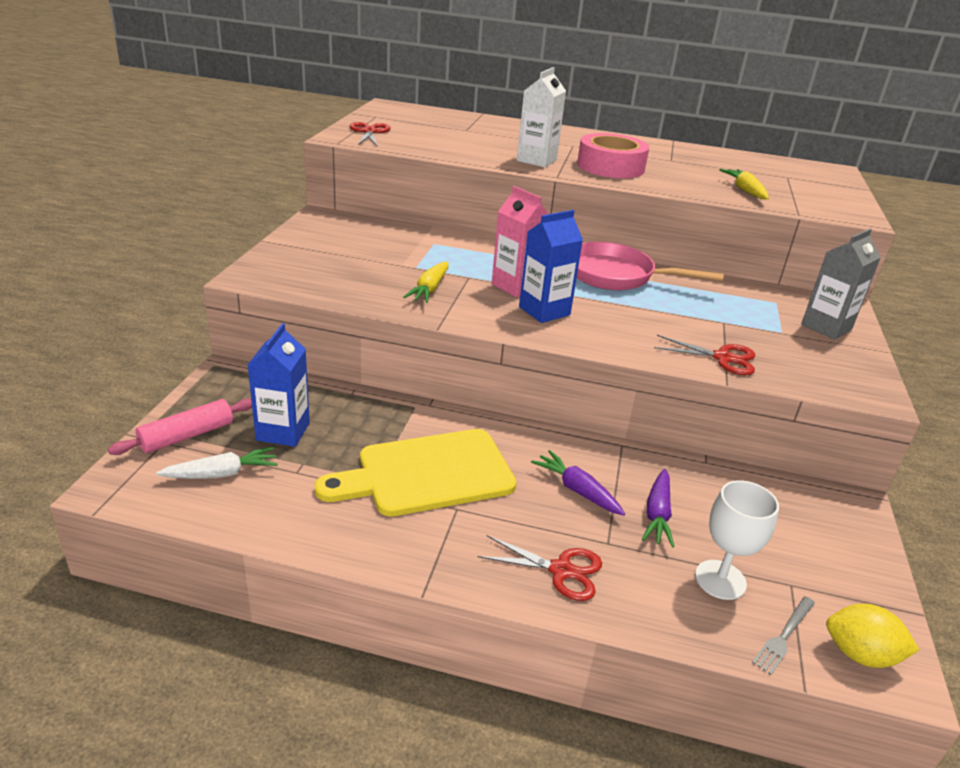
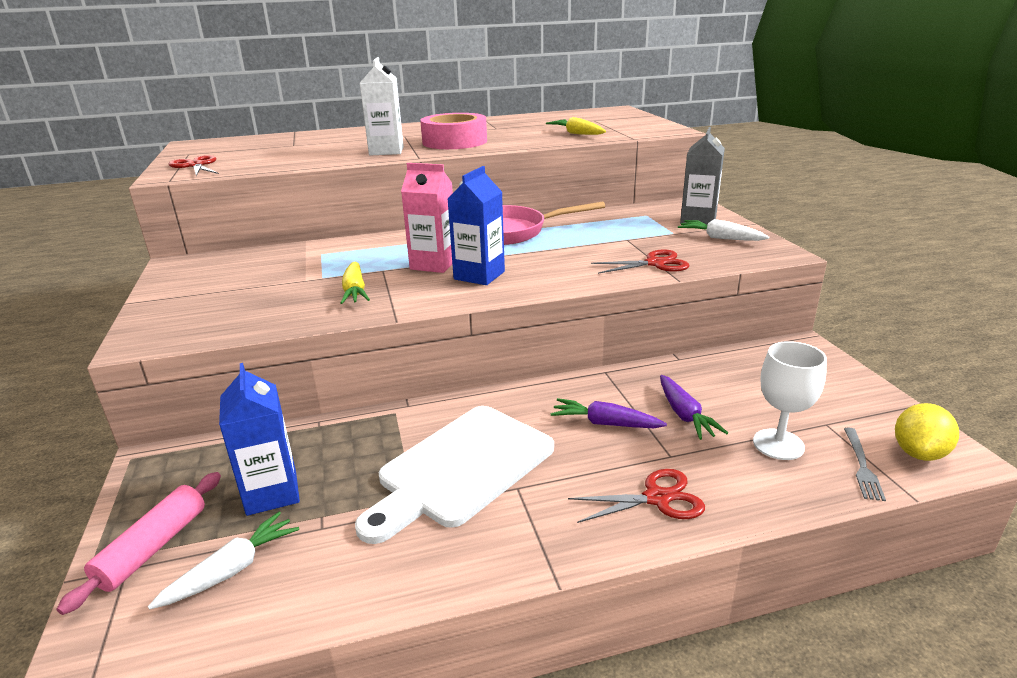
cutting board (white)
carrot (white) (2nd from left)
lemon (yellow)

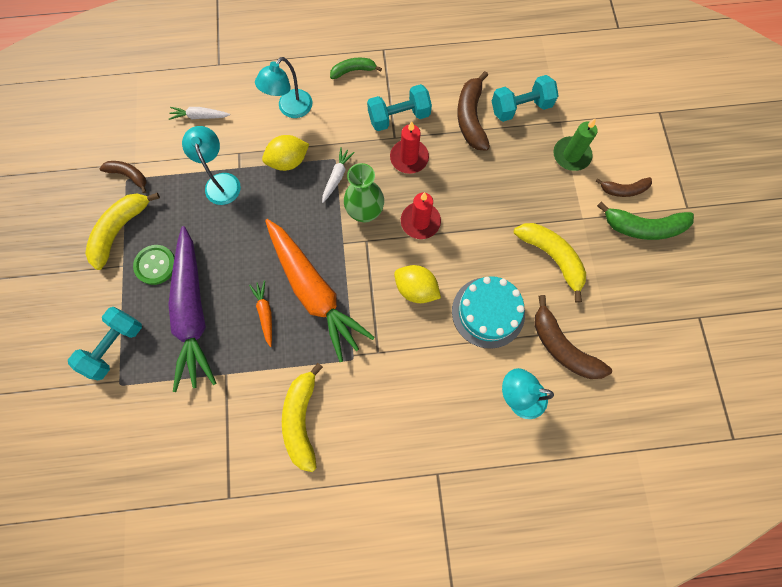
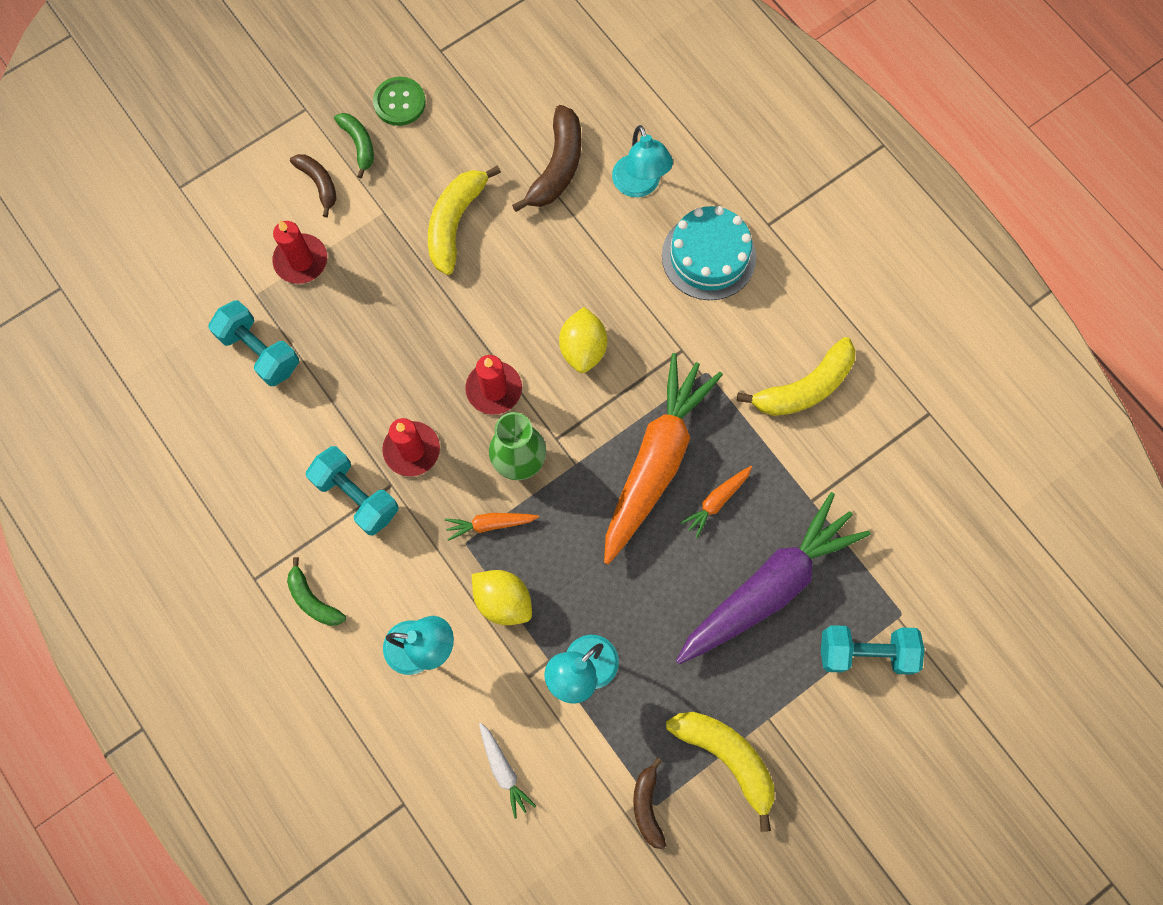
candle (red) (1st from left)
banana (green) (2nd from left)
button (green)
carrot (orange) (1st from left)
cake (turquoise)
banana (yellow) (2nd from left)
banana (brown) (2nd from left in the first image)

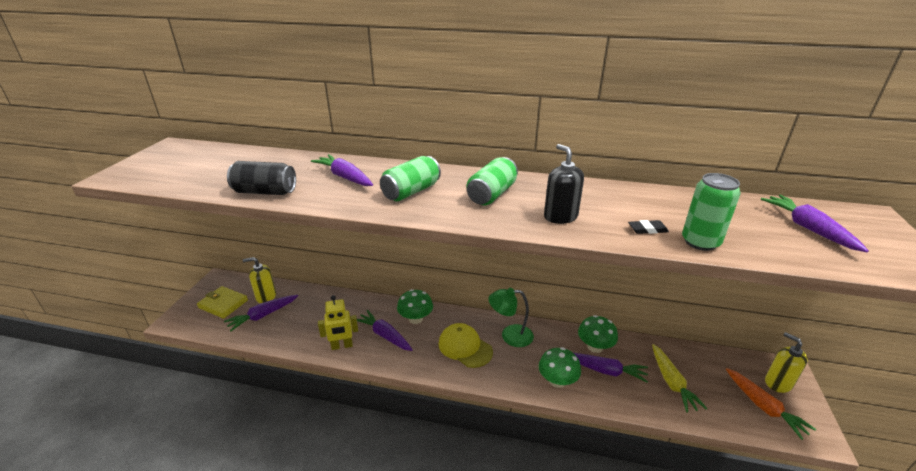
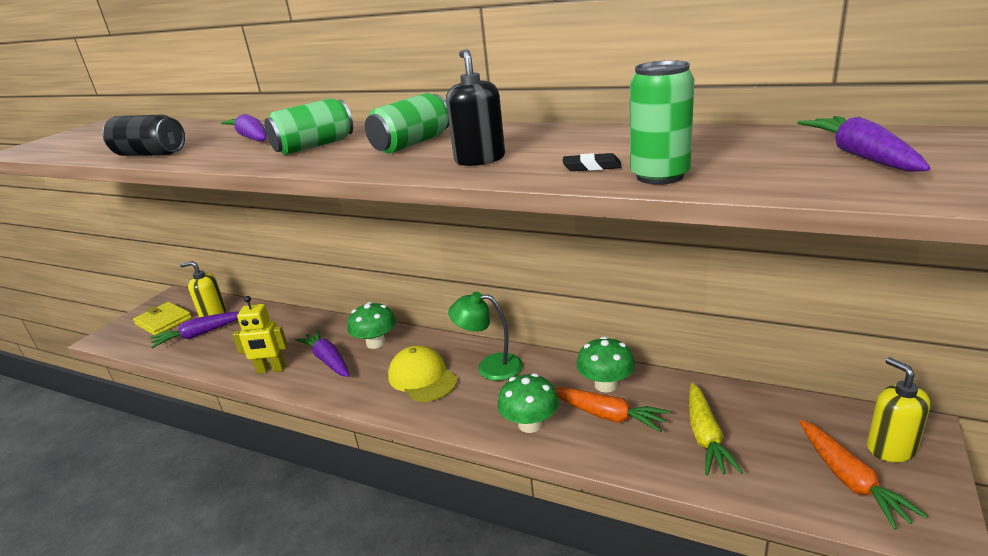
carrot (orange) (1st from left)

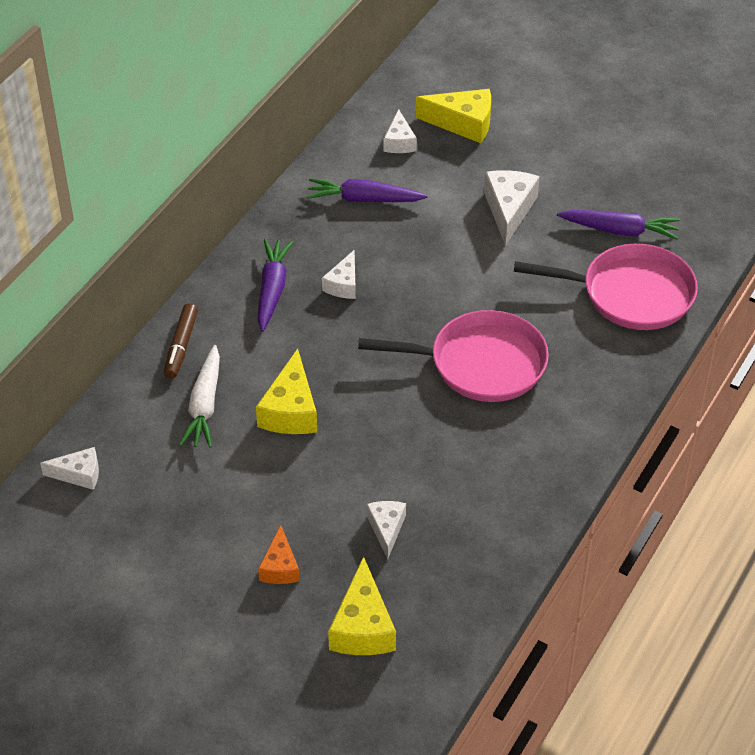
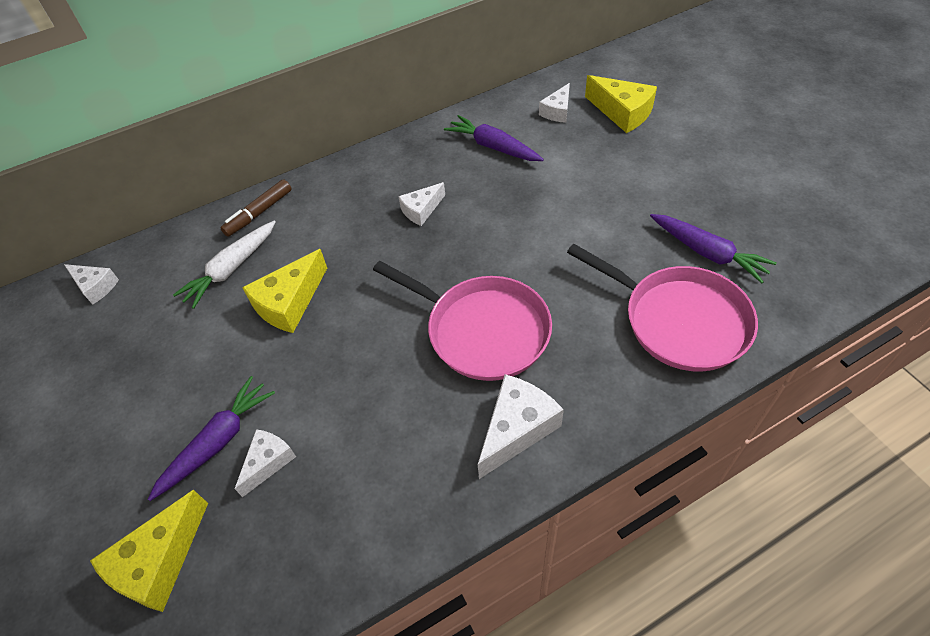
carrot (purple) (1st from left)
cheese (white) (4th from left)
cheese (orange)

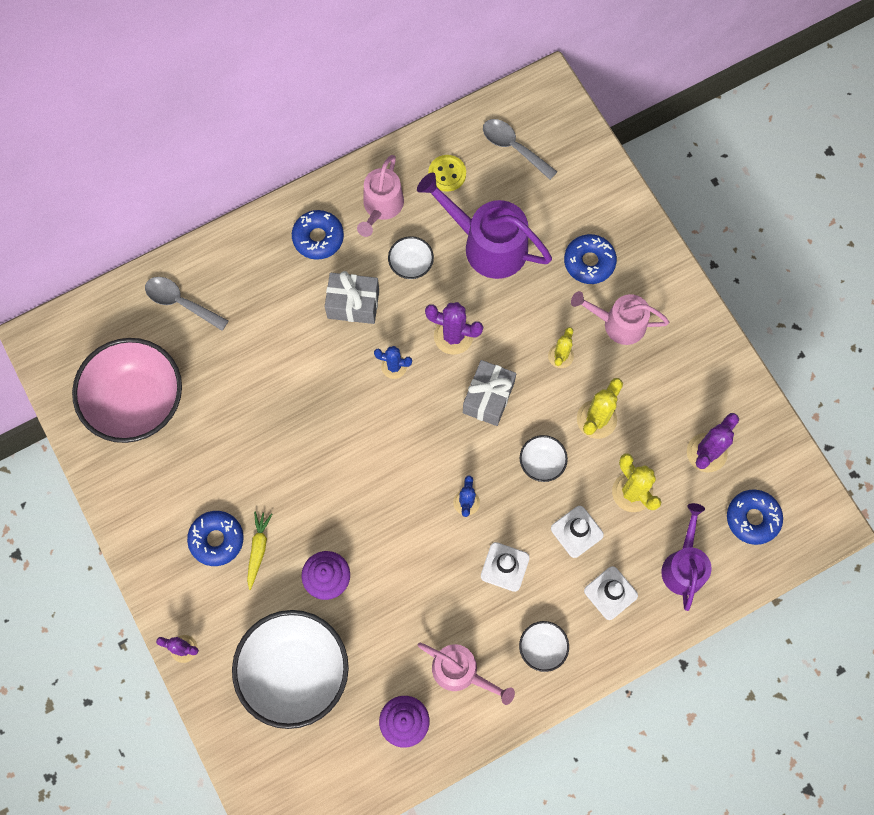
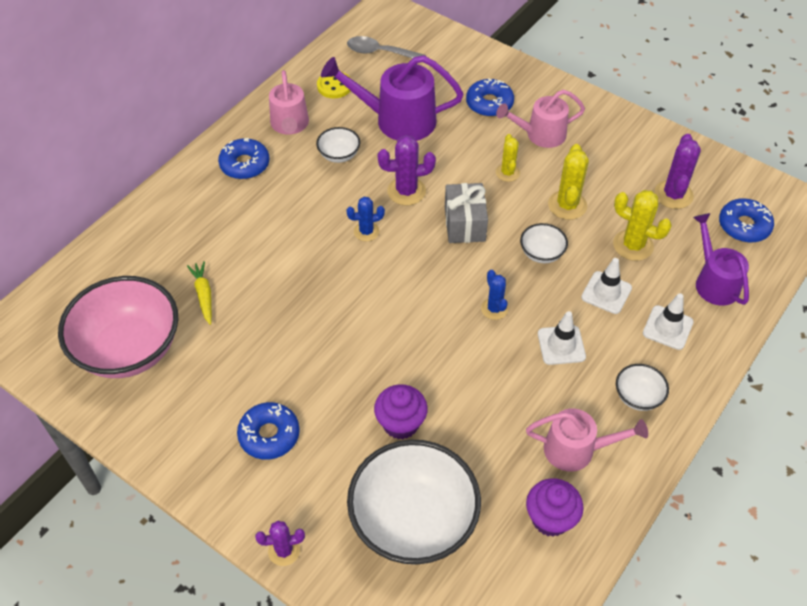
carrot (yellow)
spoon (grey) (1st from left in the first image)
gift (grey) (1st from left in the first image)

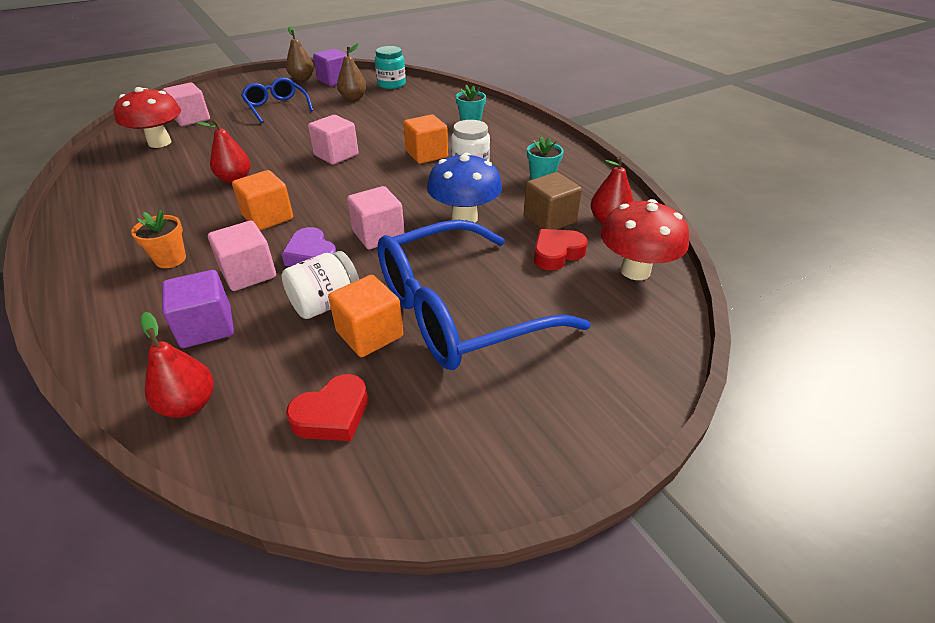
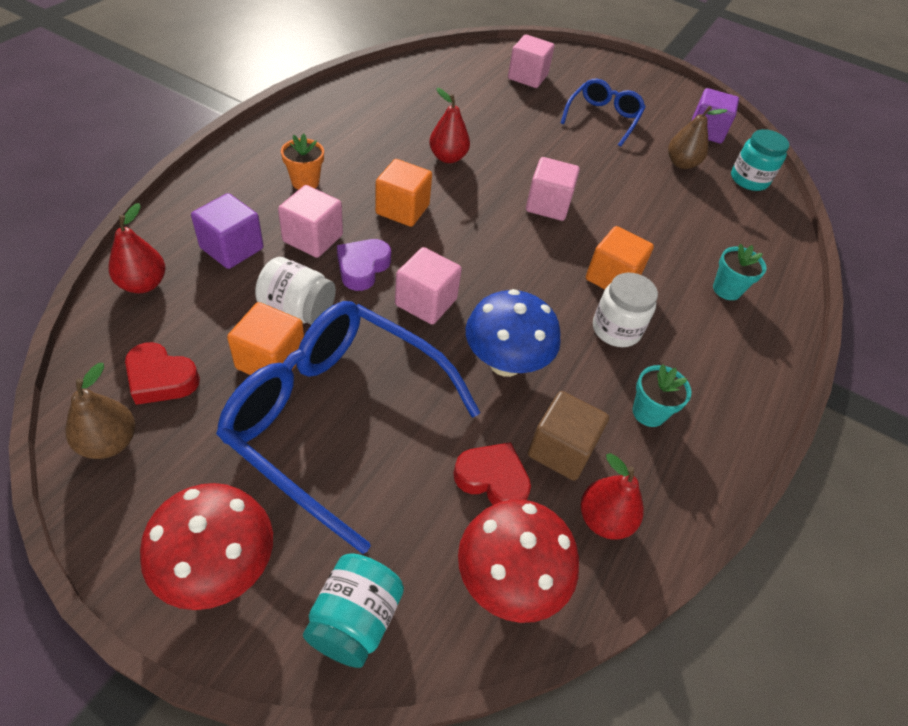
pear (brown) (1st from left)
mushroom (red) (1st from left)
jar (turquoise) (1st from left)

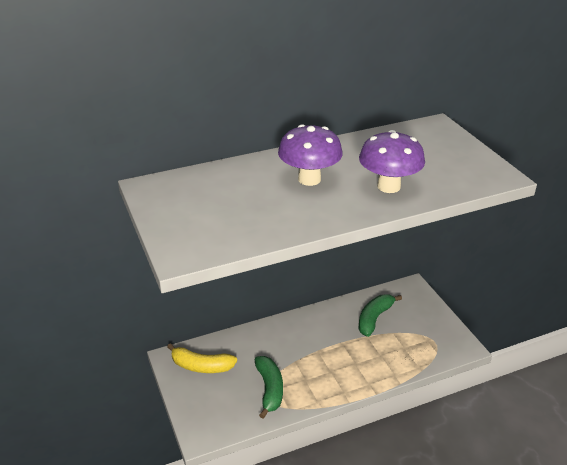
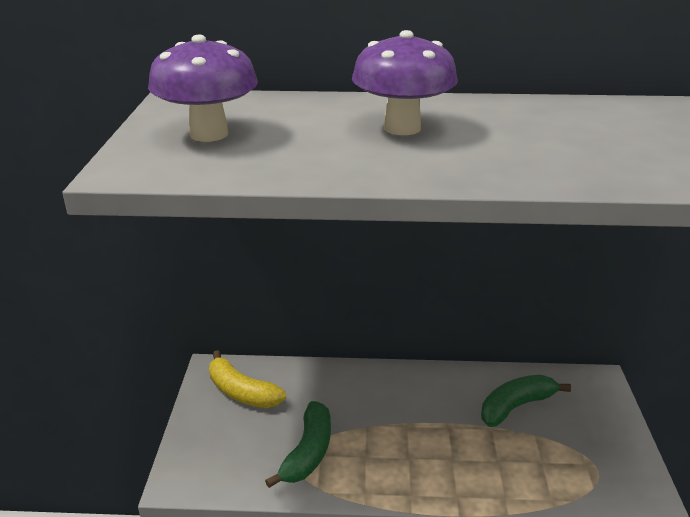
mushroom (purple) (1st from left)

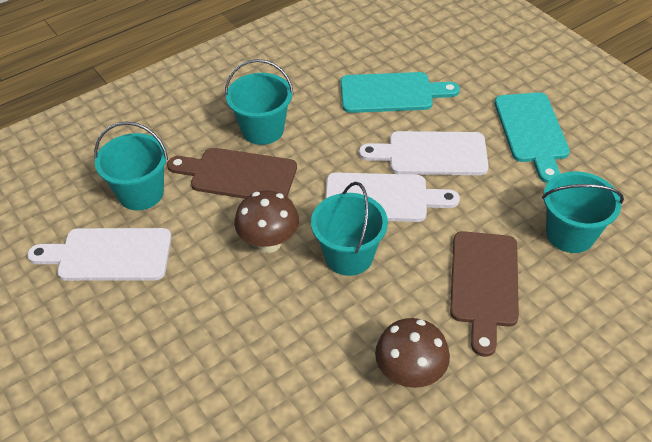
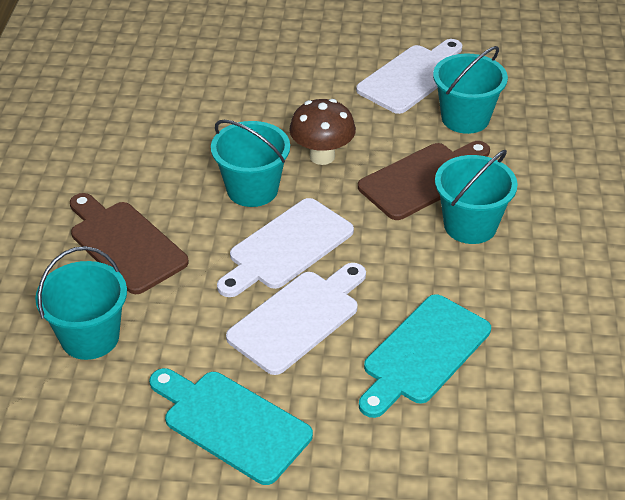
mushroom (brown) (2nd from left in the first image)

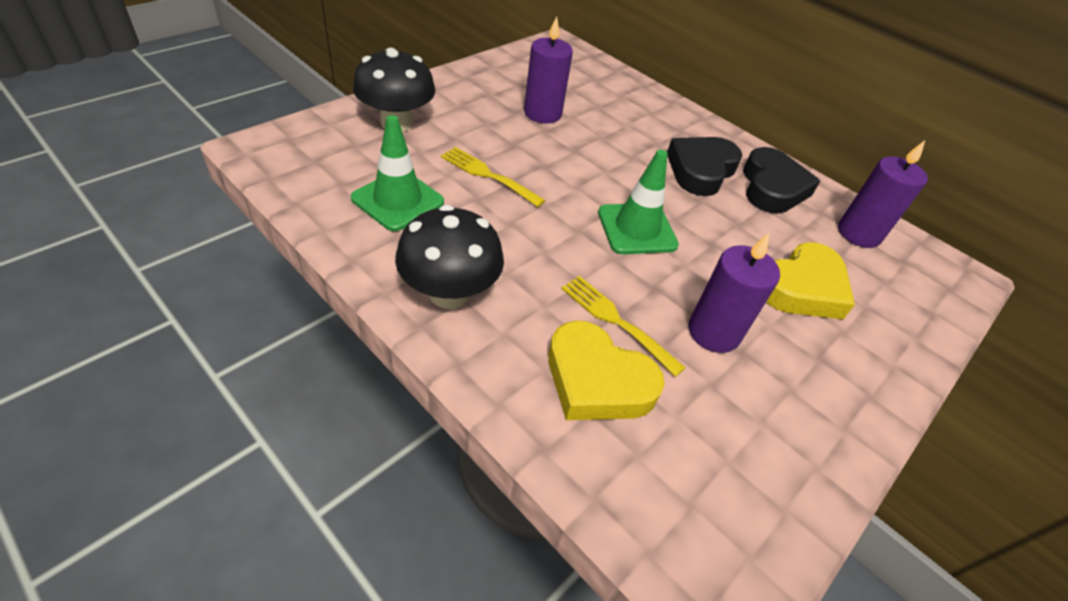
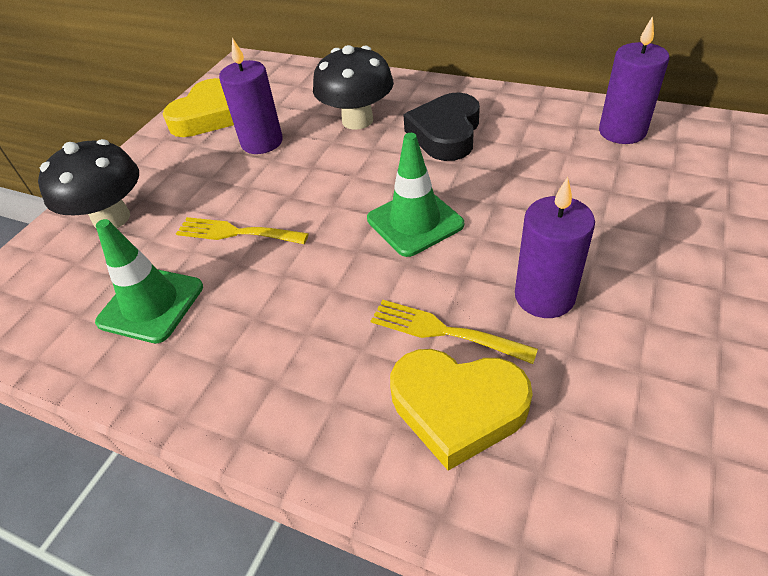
heart (yellow) (1st from left)
mushroom (black) (2nd from left)
heart (black) (2nd from left in the first image)

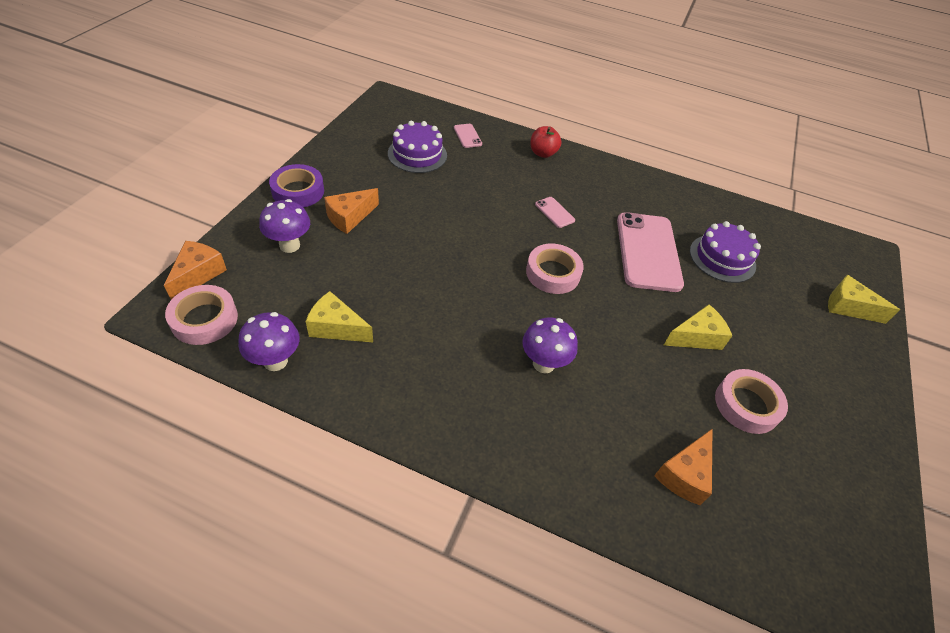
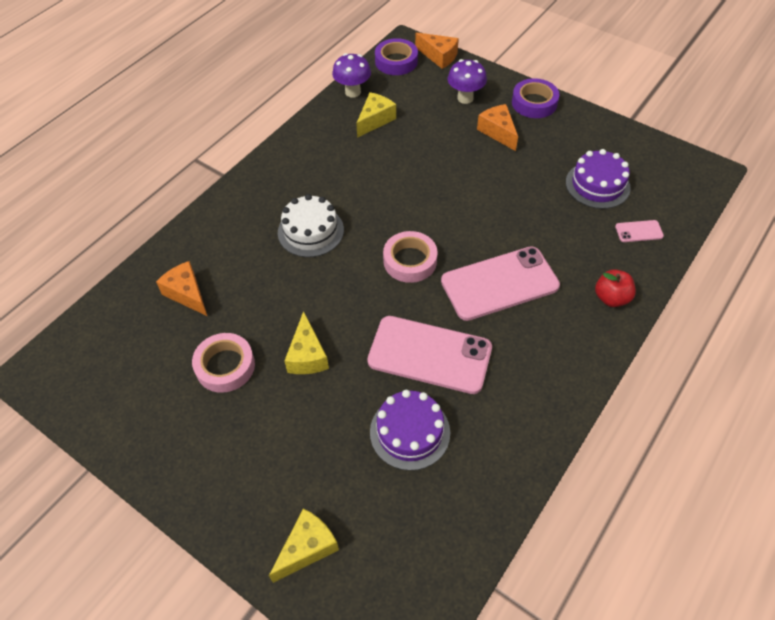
cake (white)
tape (purple) (1st from left)
phone (pink) (2nd from left)

